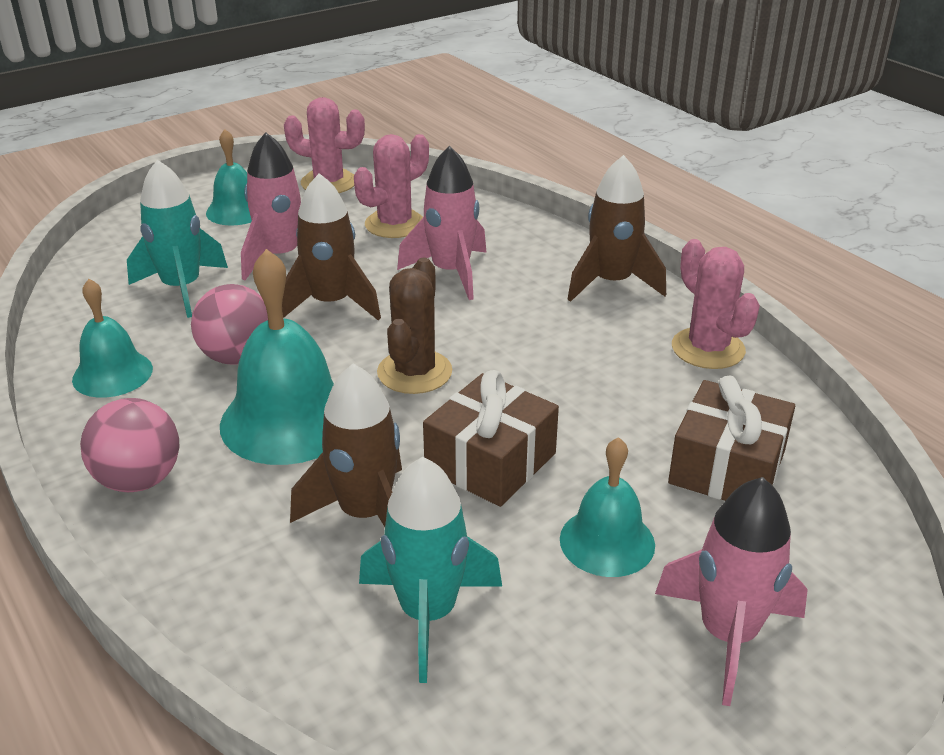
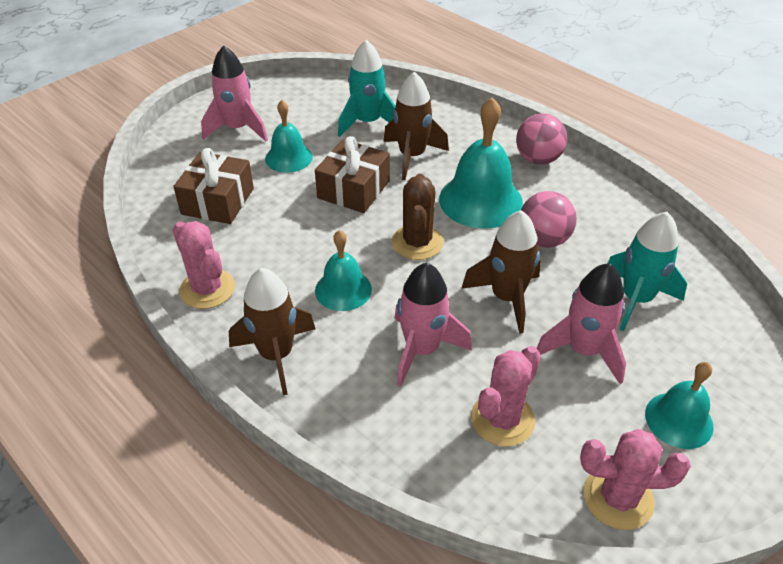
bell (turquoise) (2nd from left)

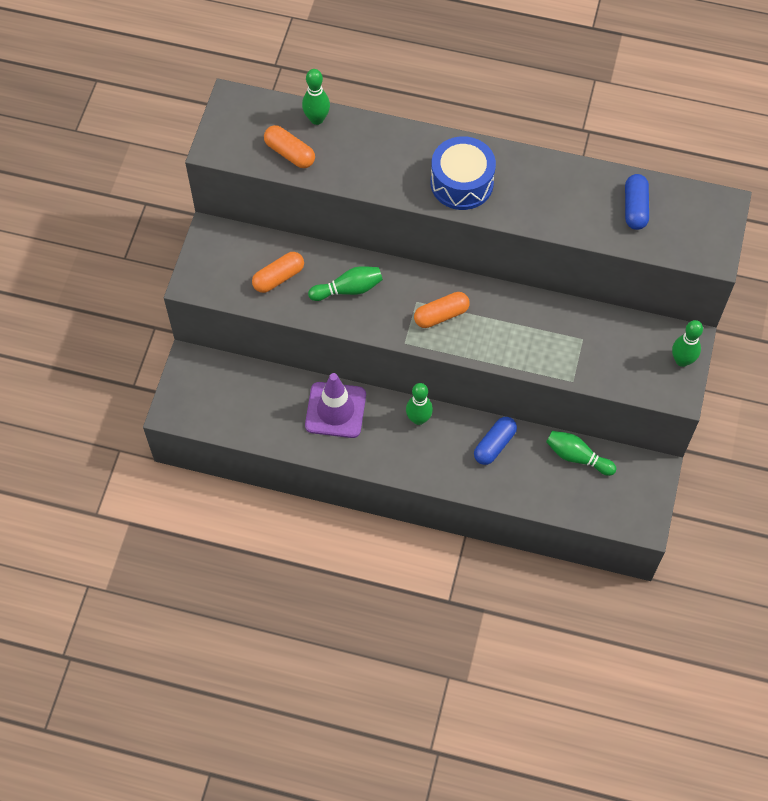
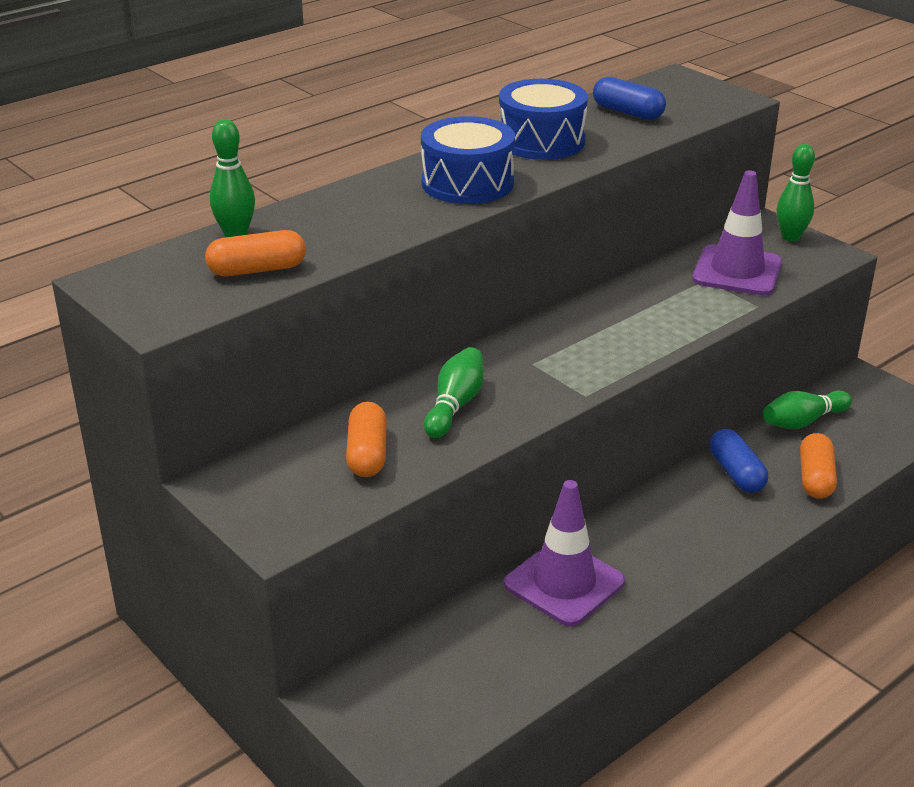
drum (blue) (2nd from left)
traffic cone (purple) (2nd from left)
capsule (orange) (3rd from left)
bowling pin (green) (3rd from left in the first image)

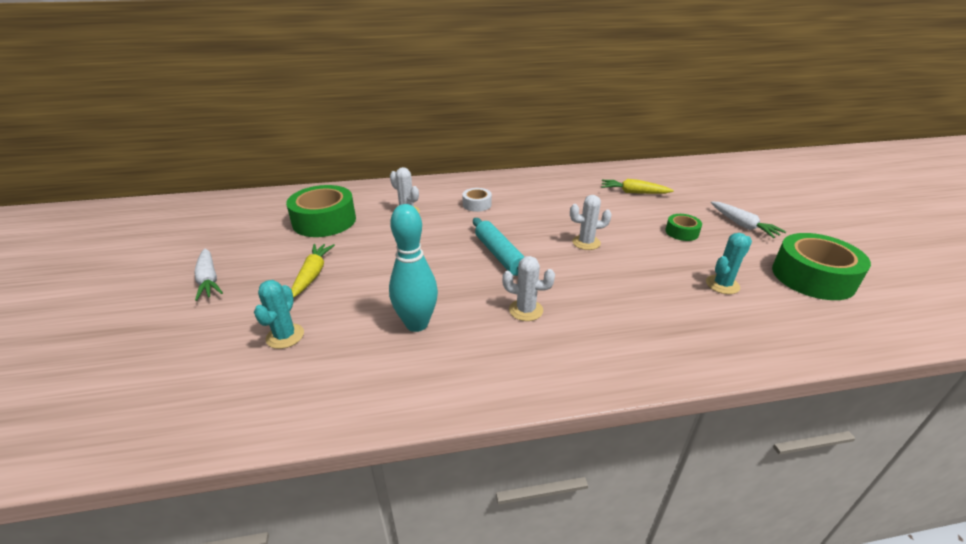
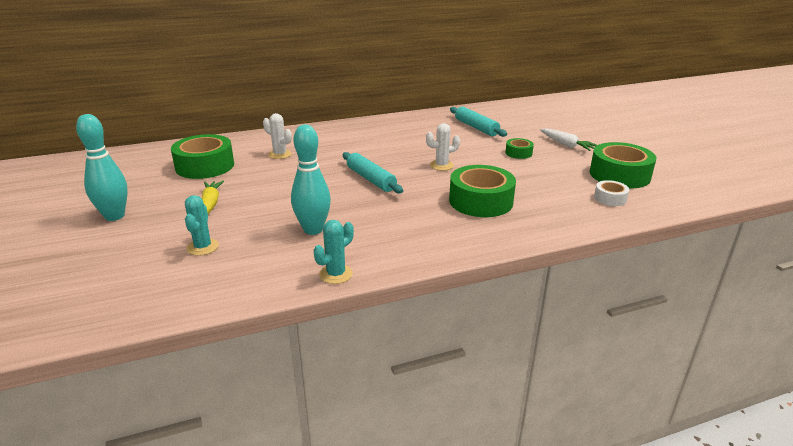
bowling pin (turquoise) (1st from left)
cactus (turquoise) (2nd from left)
tape (green) (2nd from left)
rolling pin (turquoise) (2nd from left)
tape (white)
cactus (white) (2nd from left in the first image)

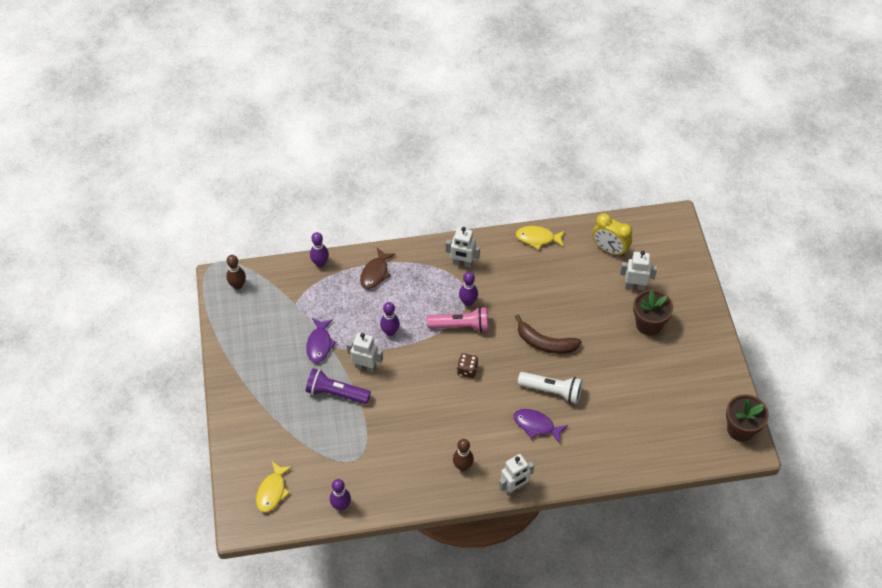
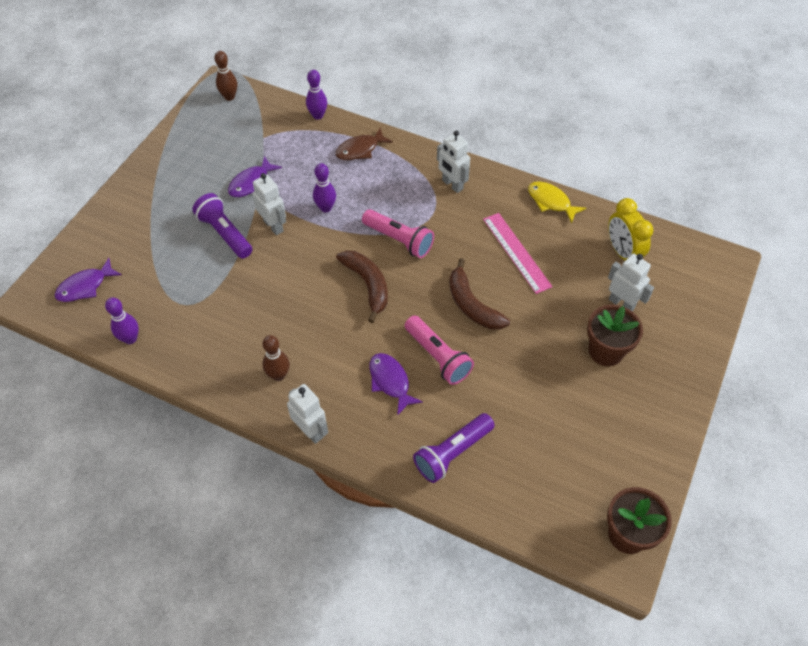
fish (purple) (1st from left)
robot (white) (2nd from left)
banana (brown) (1st from left)
flashlight (pink) (2nd from left)
flashlight (purple) (2nd from left)
ruler (pink)
bowling pin (purple) (4th from left in the first image)

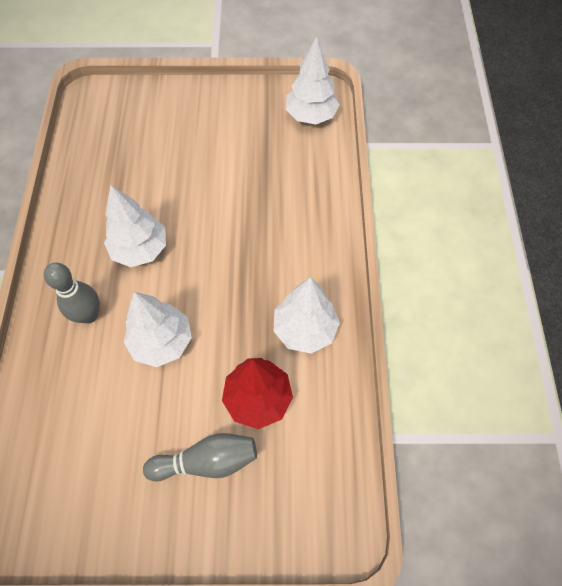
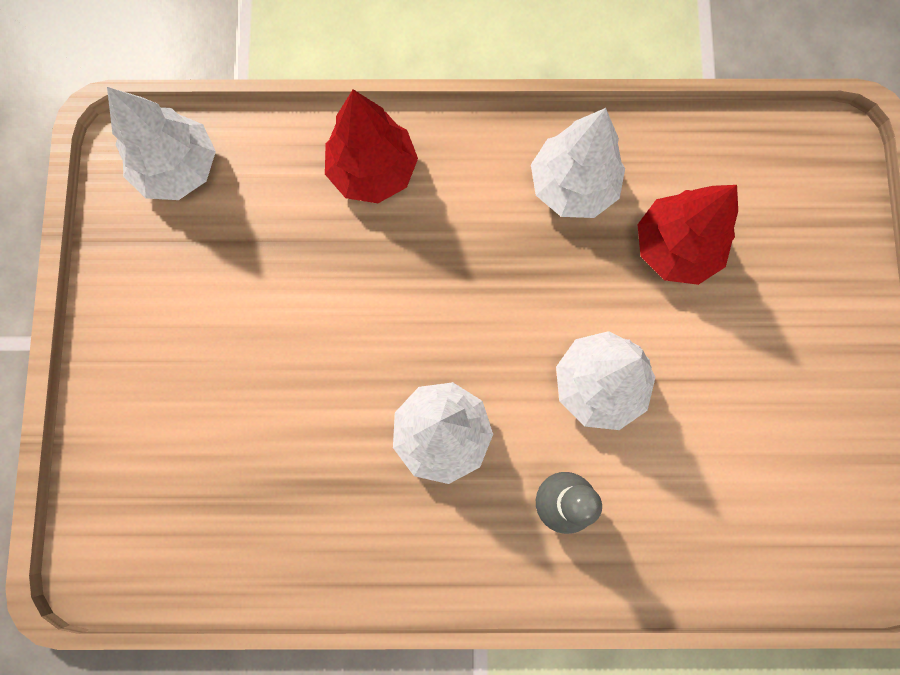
tree (red) (1st from left)
bowling pin (grey) (2nd from left in the first image)

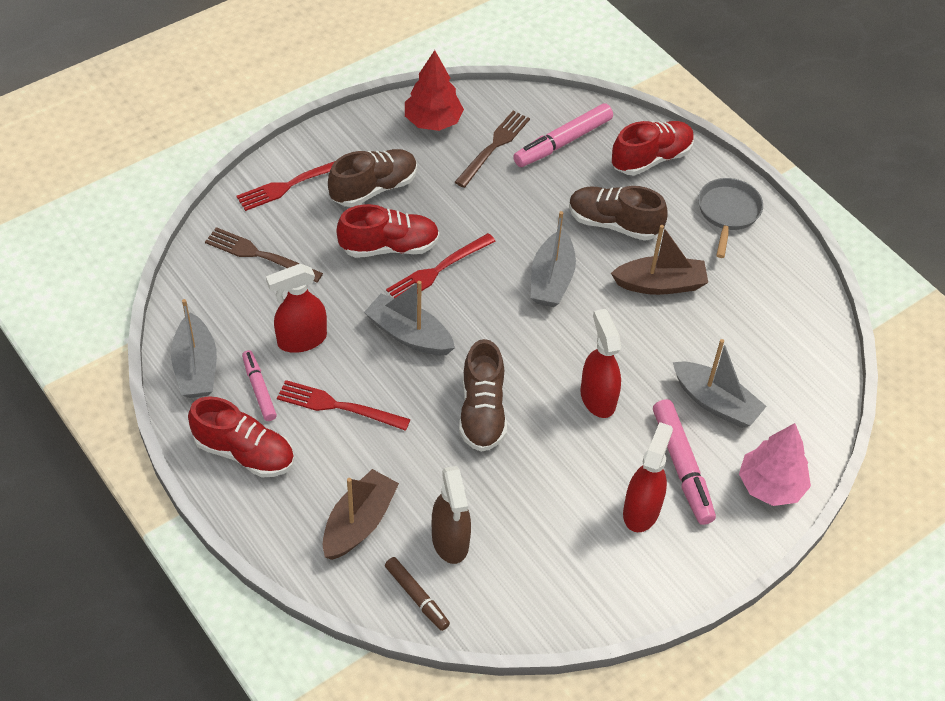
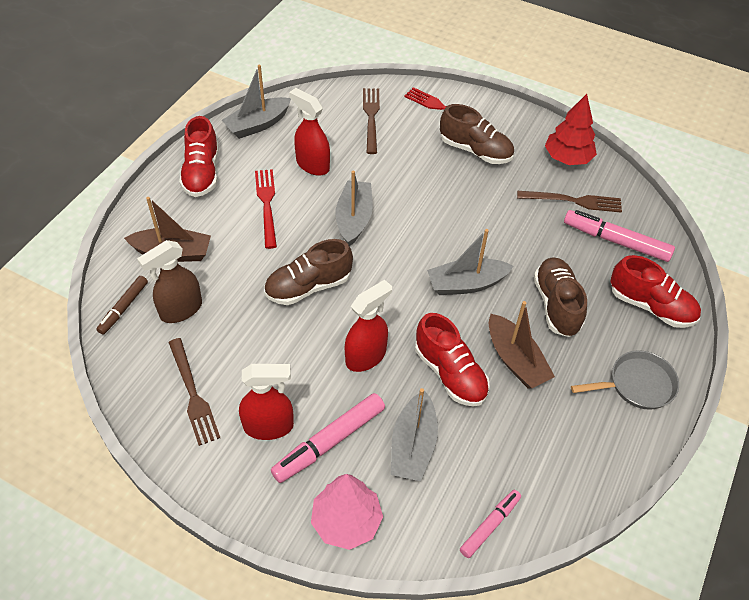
fork (brown) (1st from left)
shoe (red) (2nd from left)
marker (pink) (2nd from left)
fork (red) (3rd from left in the first image)

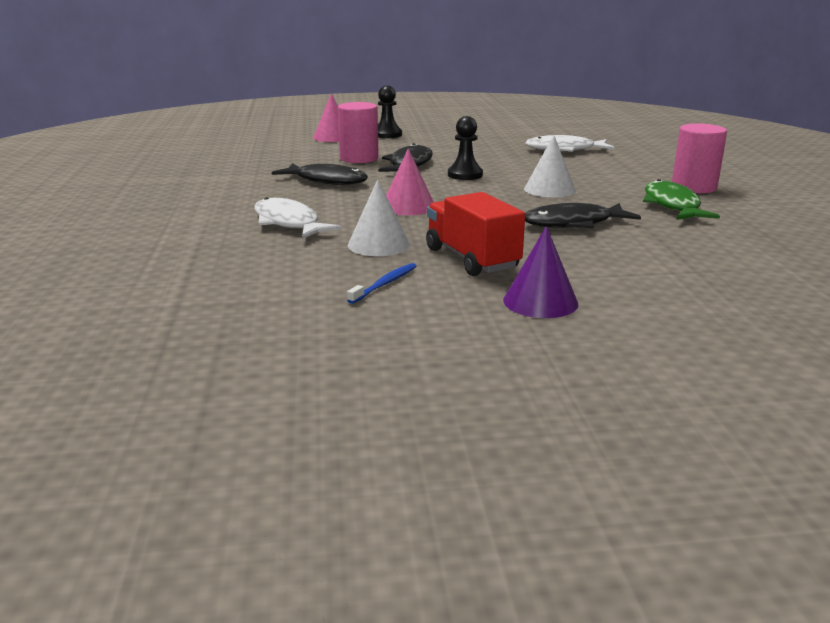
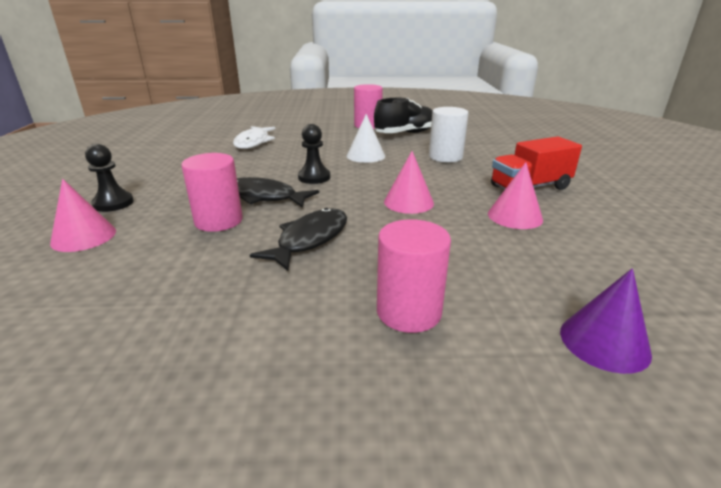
shoe (black)
cylinder (pink) (3rd from left)
cylinder (white)
cone (pink) (3rd from left)
cone (purple)
fish (white) (1st from left in the first image)
toothbrush (blue)

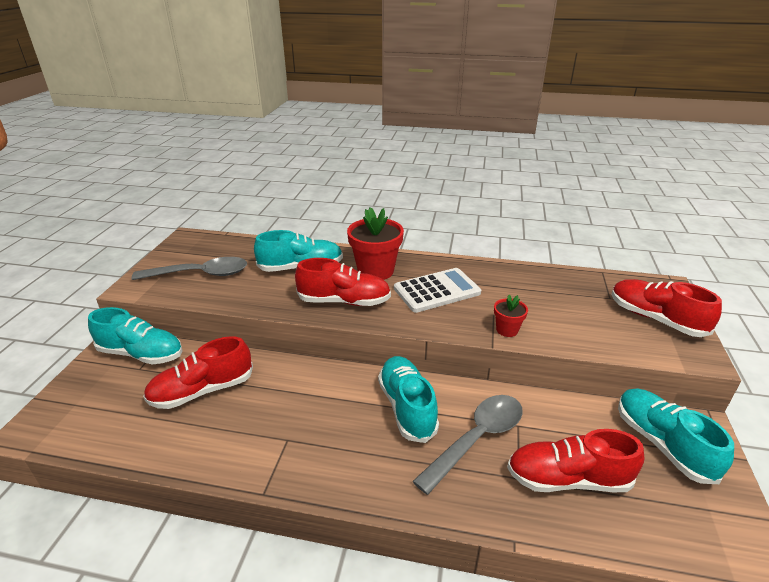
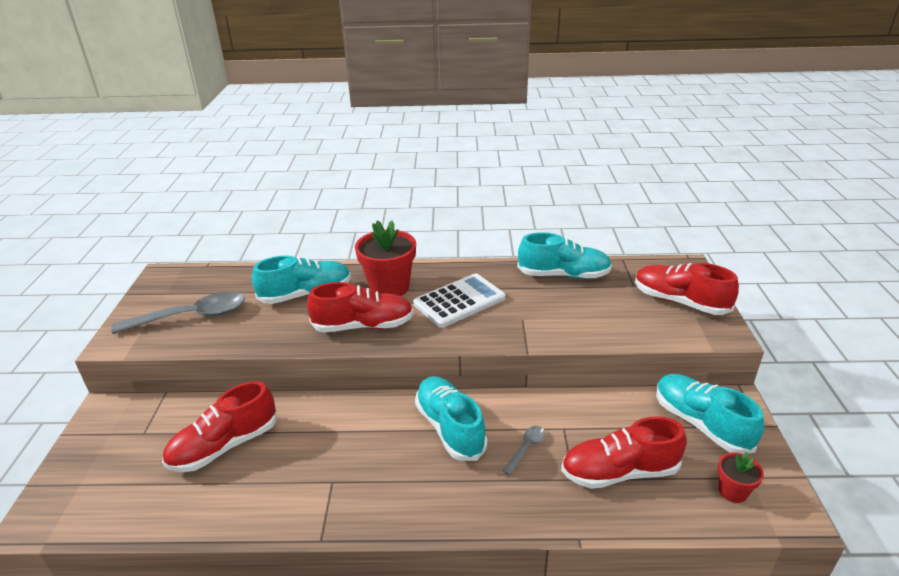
spoon (grey) (2nd from left)
shoe (turquoise) (3rd from left)
flower pot (red) (2nd from left)

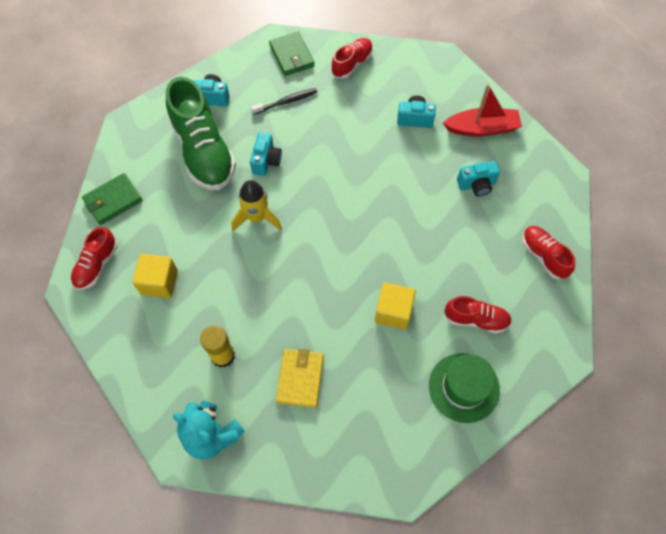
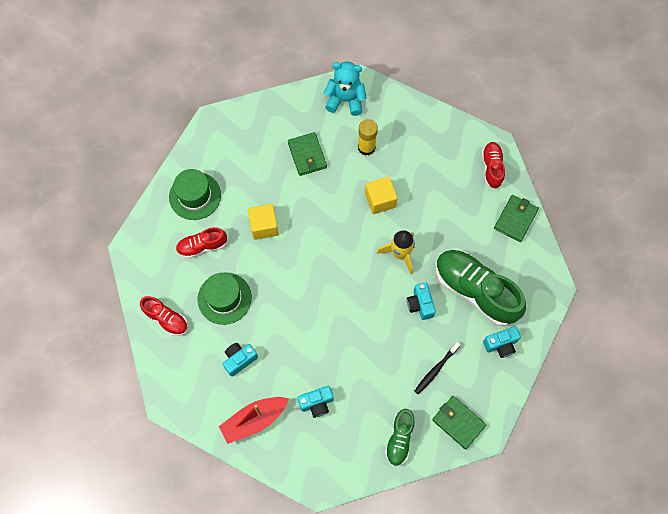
hat (green) (2nd from left)
wallet (green) (1st from left)
cube (yellow) (2nd from left)
shoe (green) (1st from left)

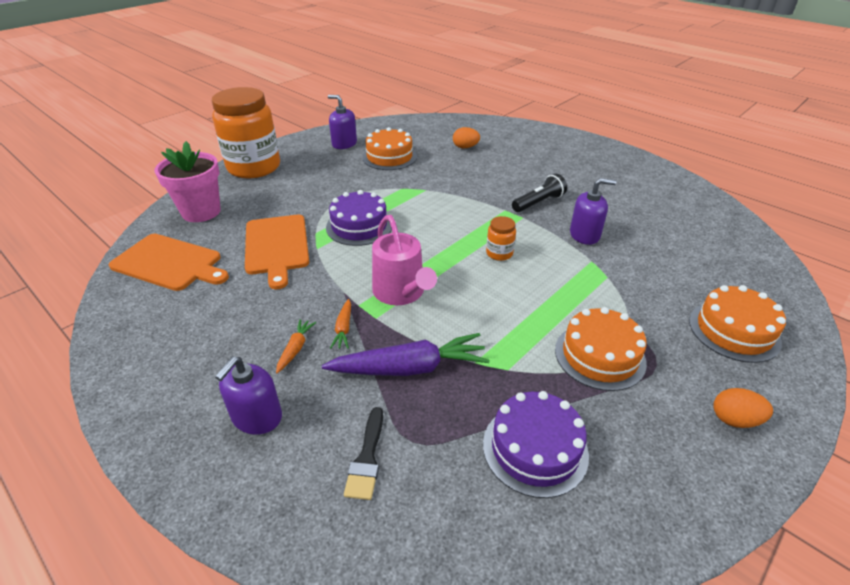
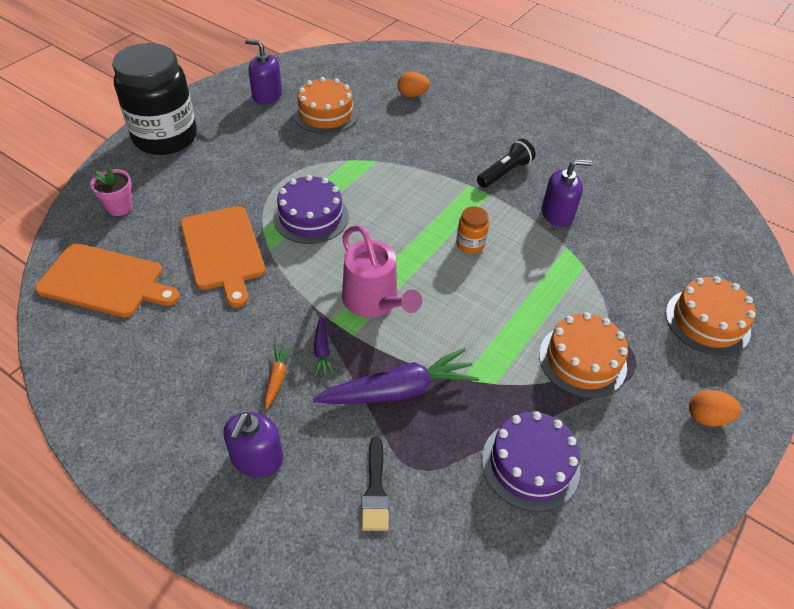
flower pot (pink)
jar (black)
carrot (purple) (1st from left)

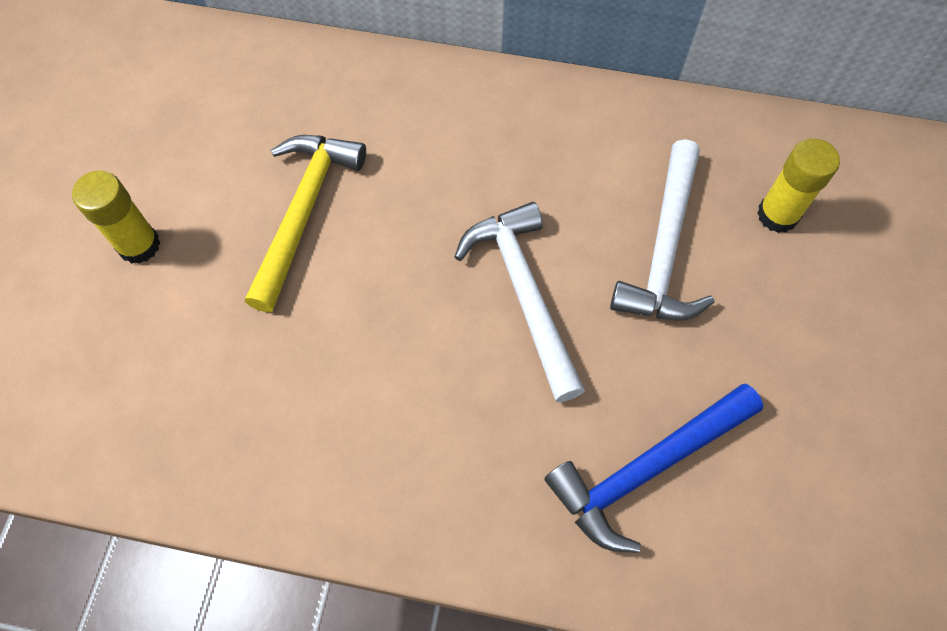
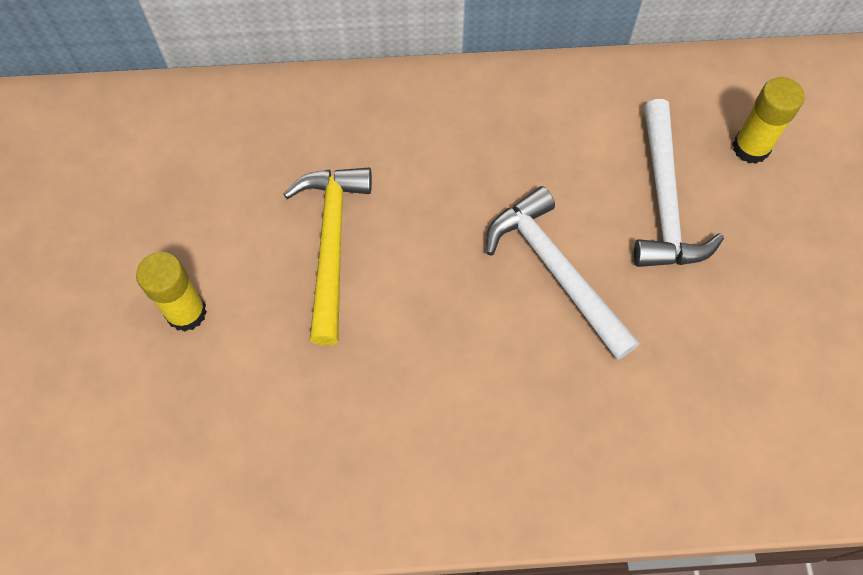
hammer (blue)

